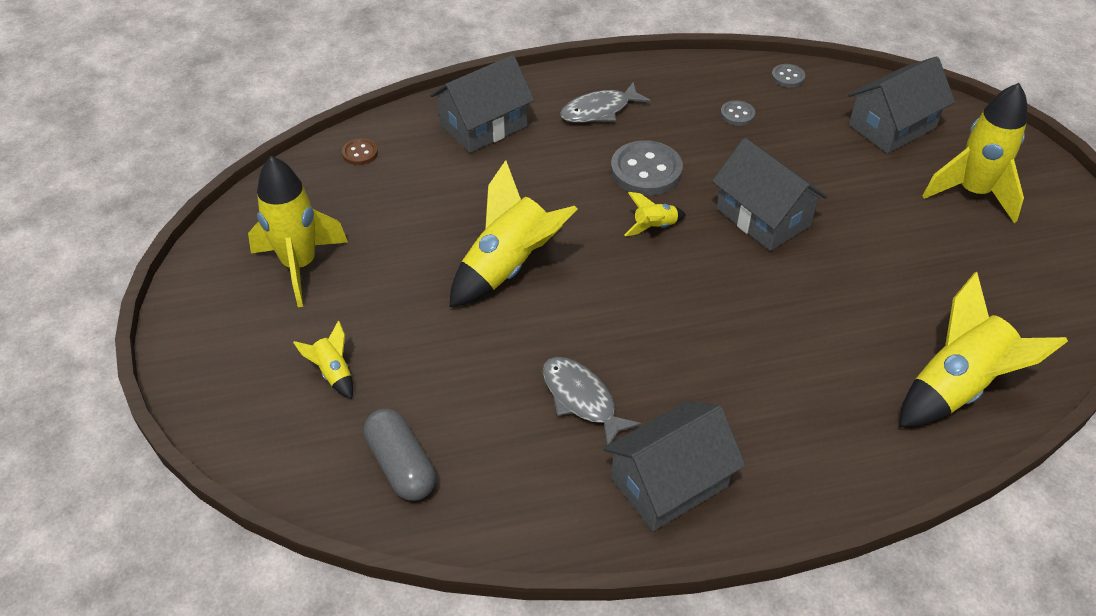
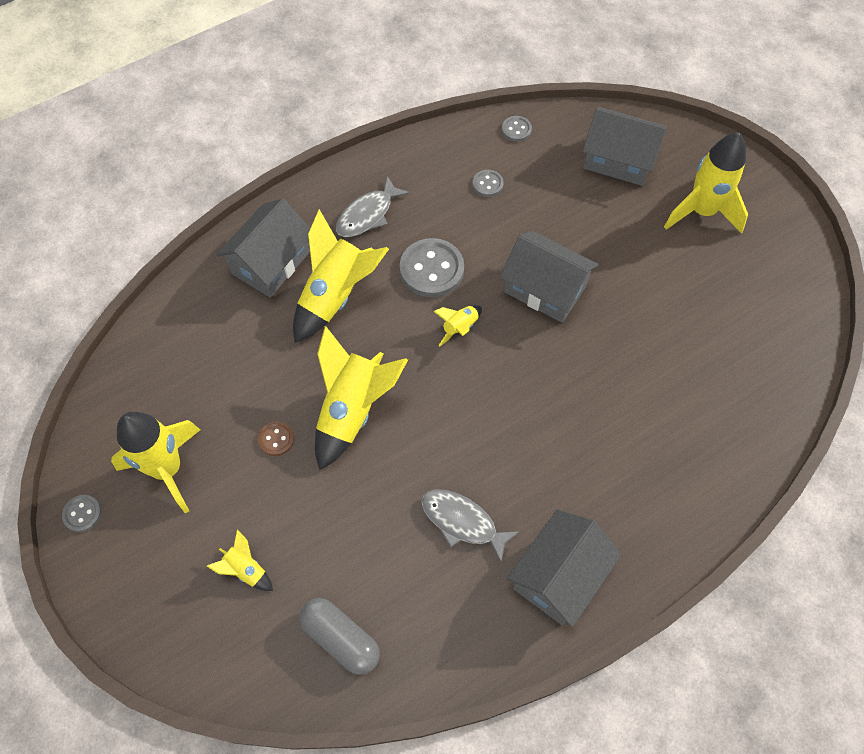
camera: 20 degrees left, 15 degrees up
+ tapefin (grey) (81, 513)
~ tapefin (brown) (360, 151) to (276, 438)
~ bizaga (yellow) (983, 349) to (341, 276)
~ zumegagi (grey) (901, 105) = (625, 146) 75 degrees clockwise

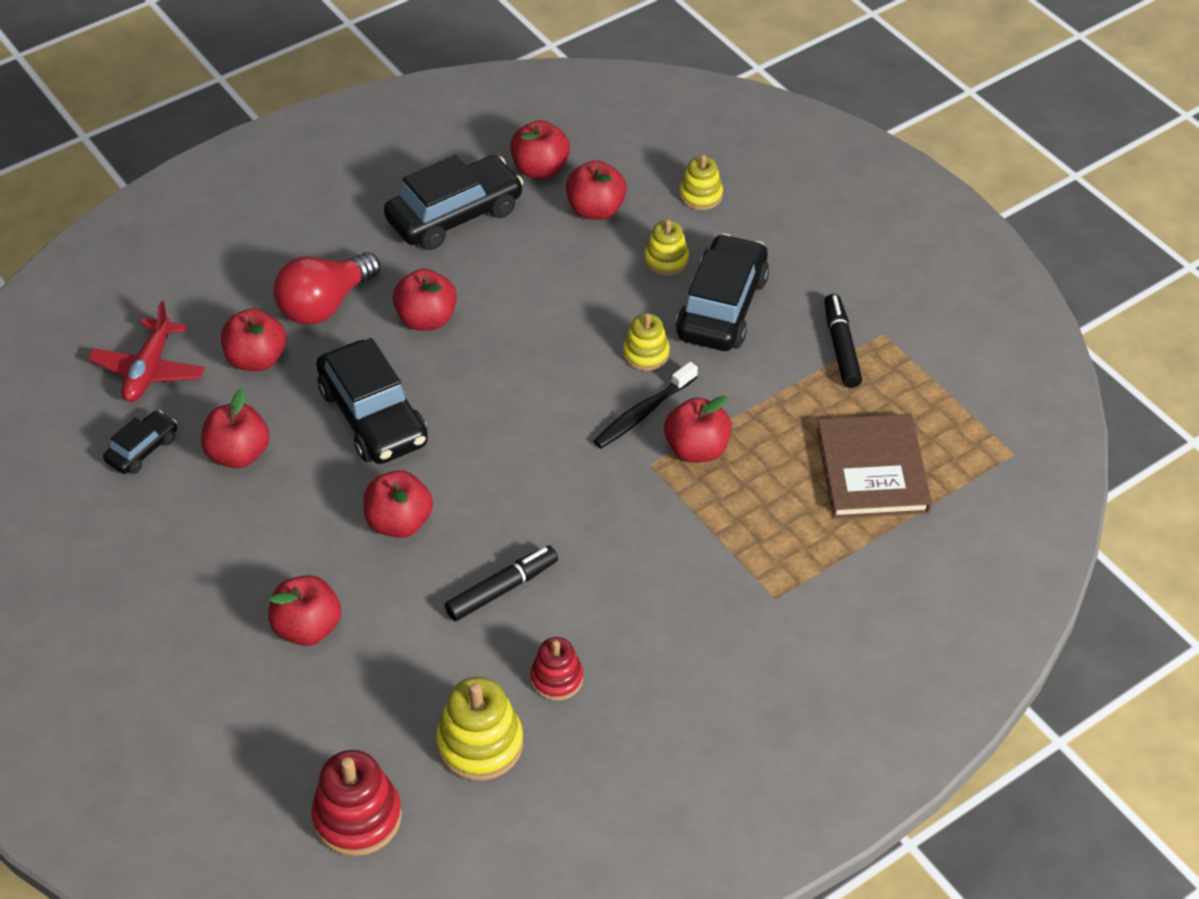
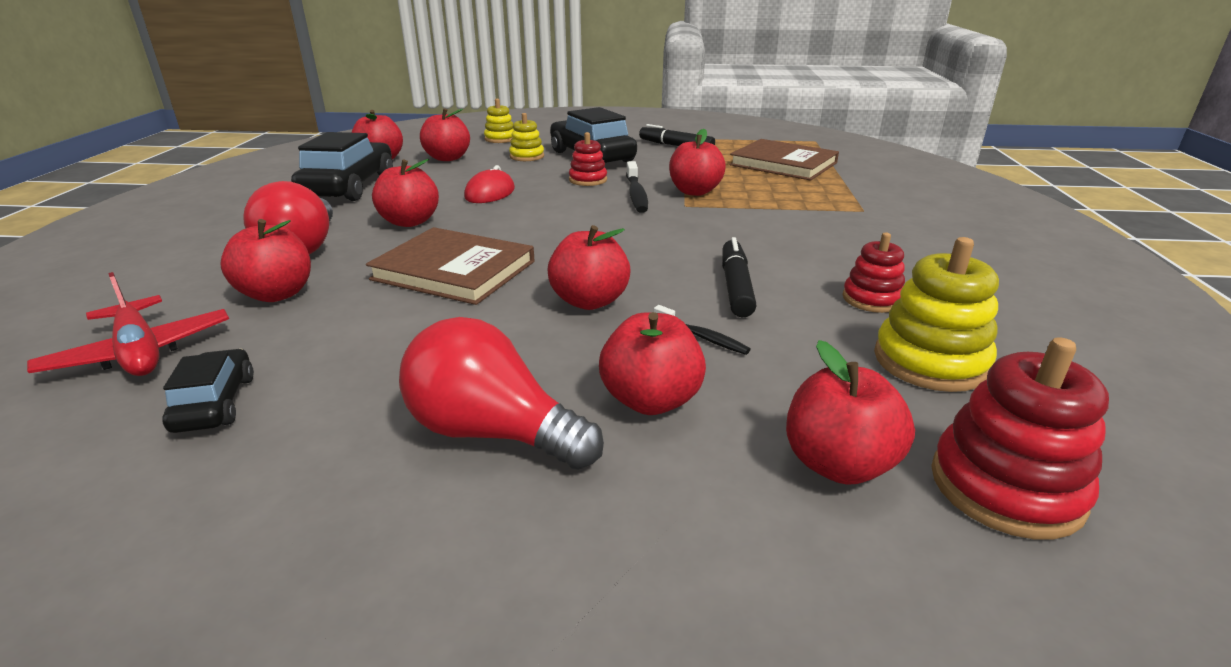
camera: 50 degrees left, 20 degrees down
+ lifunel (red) (501, 393)
+ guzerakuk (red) (489, 184)
+ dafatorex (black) (702, 330)
~ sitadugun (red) (235, 428) to (850, 412)
~ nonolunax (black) (372, 401) to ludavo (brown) (450, 266)
~ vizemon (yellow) (646, 342) to vizemon (red) (588, 159)

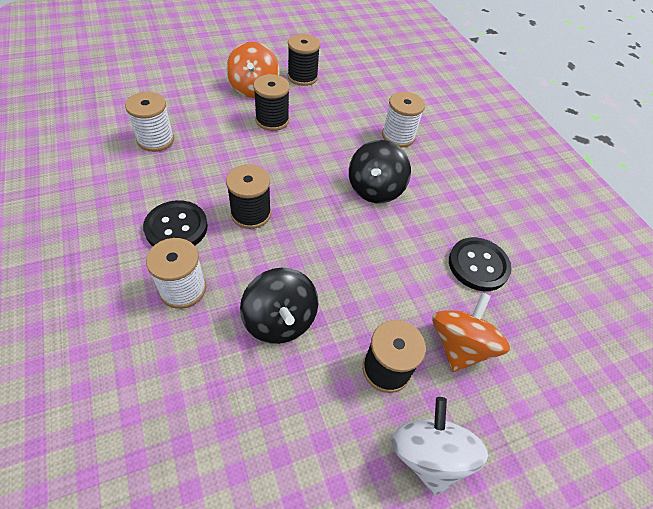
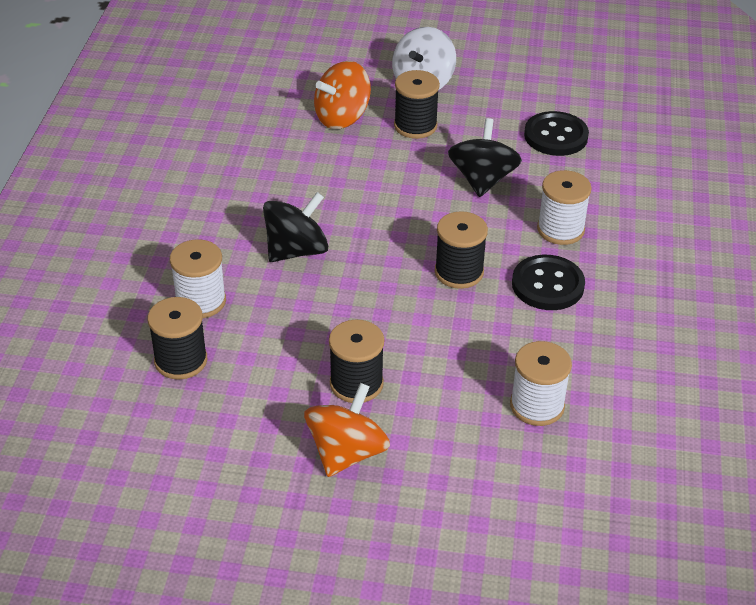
camera: 145 degrees left, 10 degrees down
~ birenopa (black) (303, 60) to (177, 338)
~ tapefin (black) (480, 264) to (556, 133)

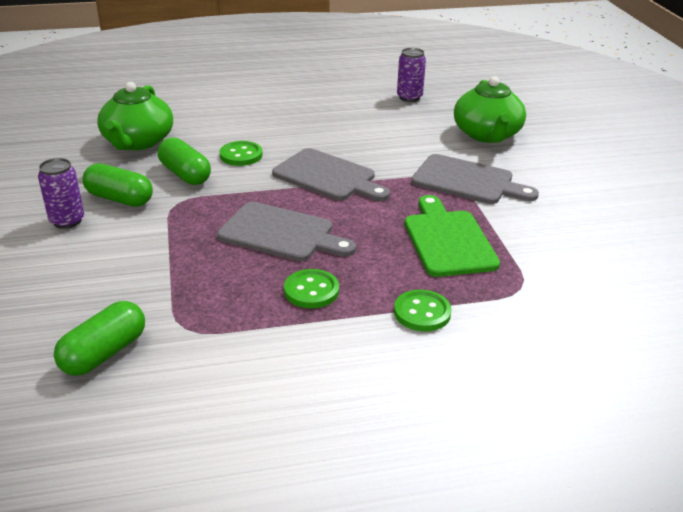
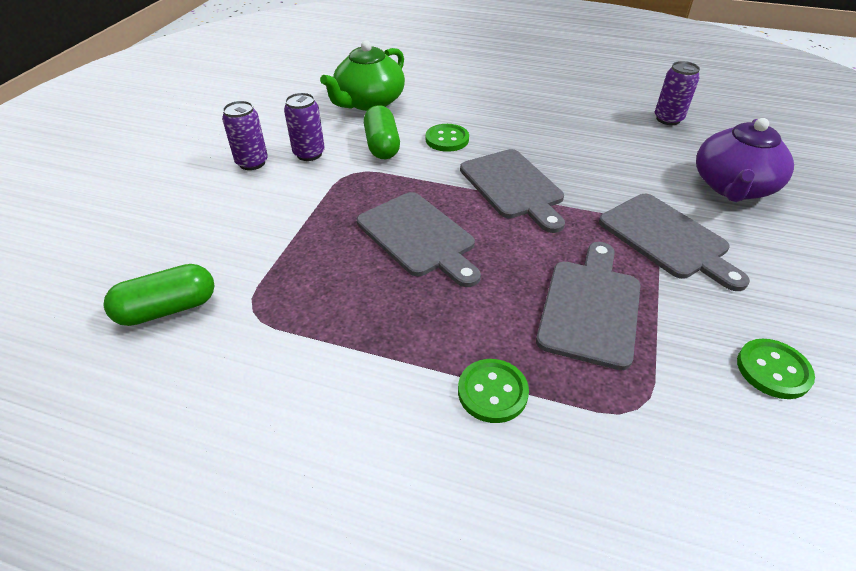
camera: 30 degrees right, 10 degrees up
~ tapefin (green) (311, 288) to (776, 369)
~ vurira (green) (117, 185) to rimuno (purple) (304, 127)
~ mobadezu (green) (452, 236) to mobadezu (grey) (588, 306)
~ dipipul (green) (490, 109) to dipipul (purple) (745, 160)

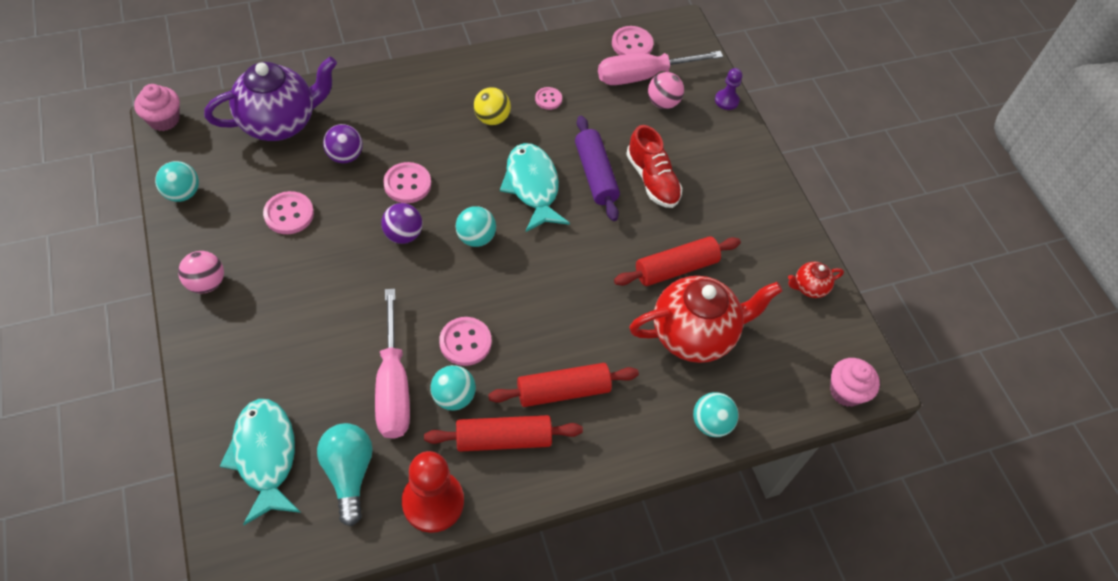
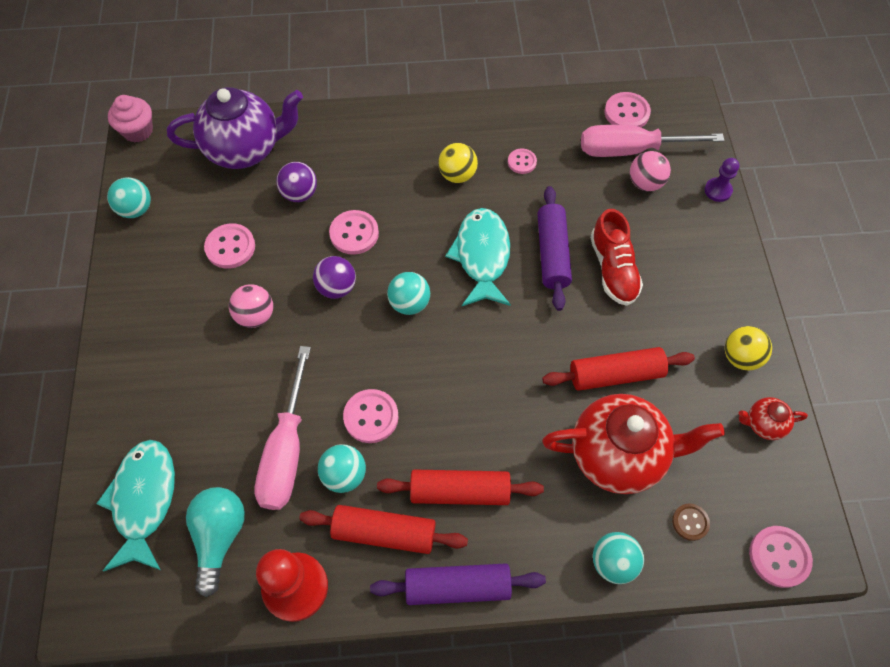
camera: 20 degrees right, 5 degrees up
+ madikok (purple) (458, 584)
+ tapefin (brown) (691, 522)
+ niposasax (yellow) (748, 348)
~ niposasax (pink) (201, 272) to (251, 306)
~ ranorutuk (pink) (855, 382) to tapefin (pink) (781, 557)

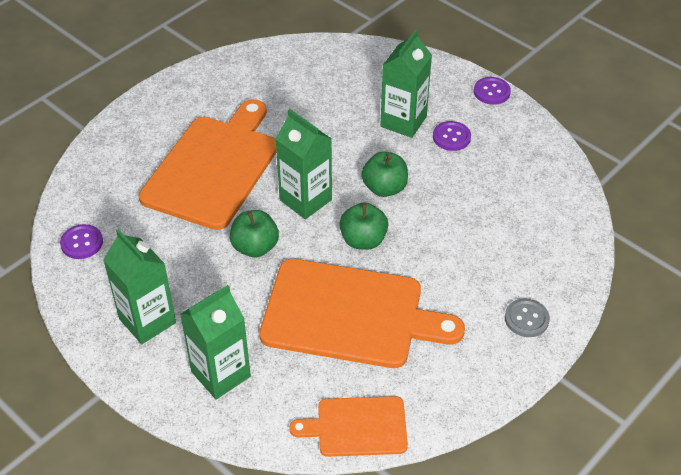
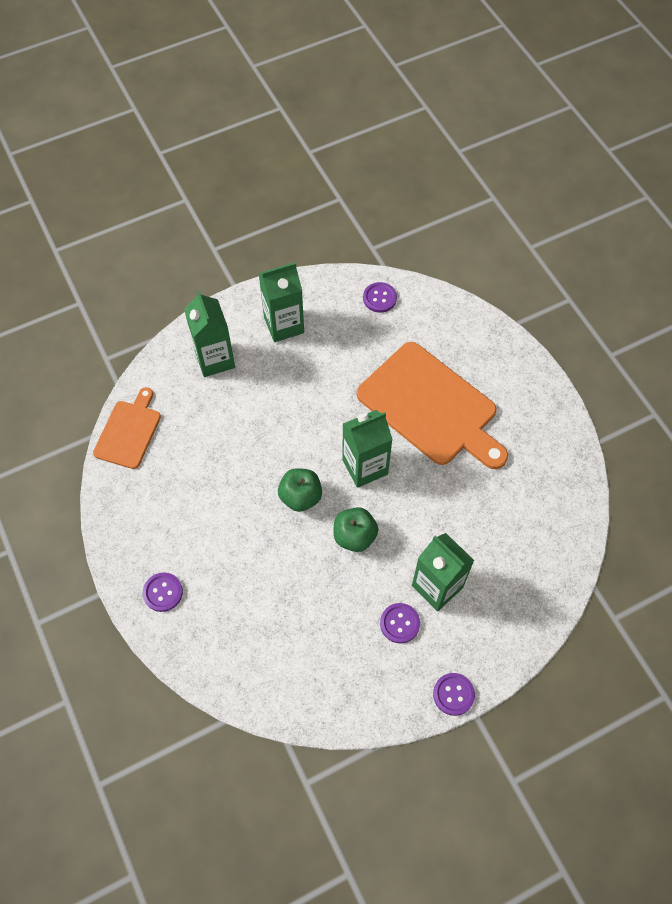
camera: 110 degrees right, 15 degrees up
- sitadugun (green) (254, 233)
- mobadezu (orange) (362, 313)
~ tapefin (grey) (527, 318) to tapefin (purple) (163, 592)

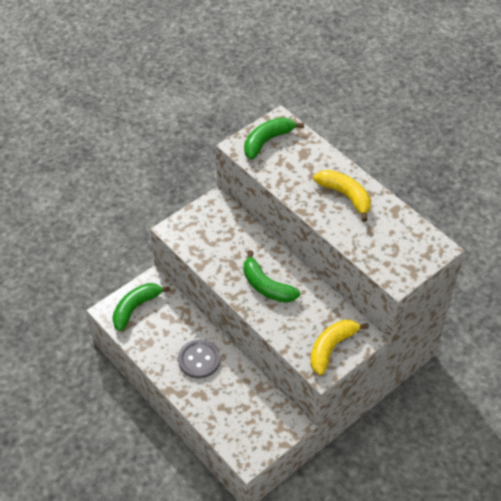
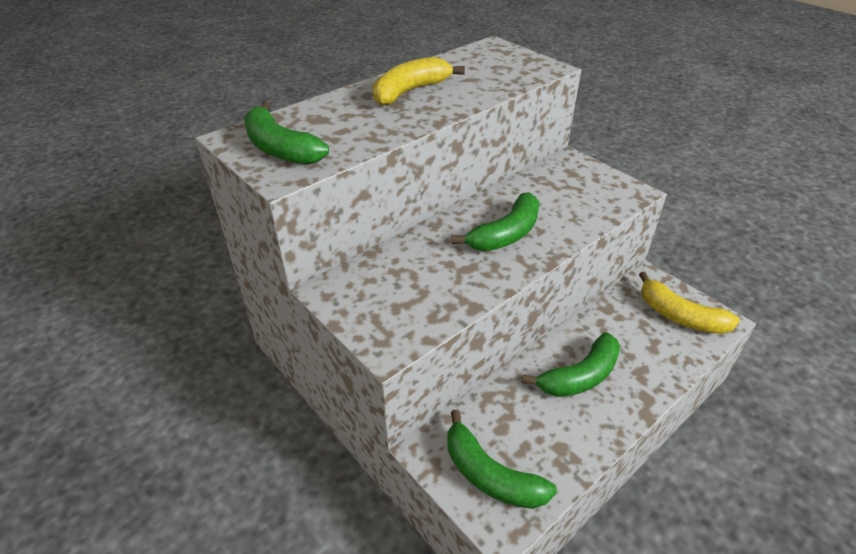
camera: 90 degrees left, 10 degrees down
~ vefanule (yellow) (339, 347) to (689, 303)
~ tapefin (grey) (199, 358) to vefanule (green) (571, 364)

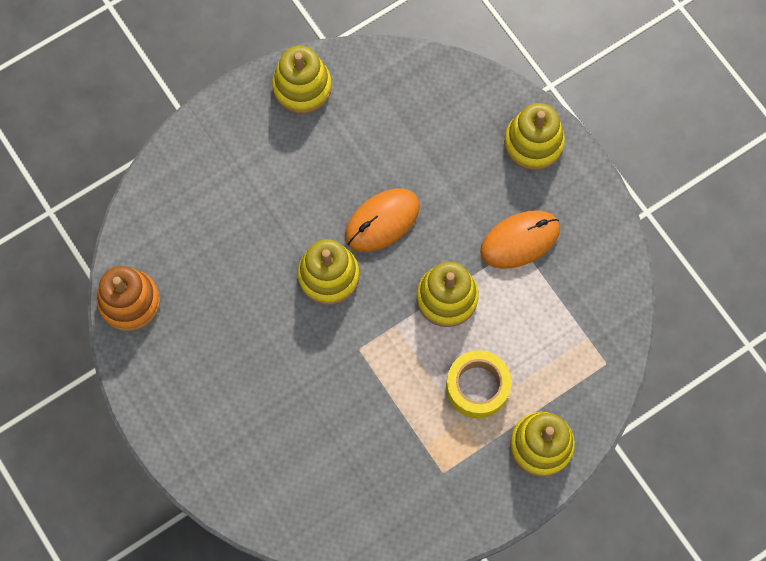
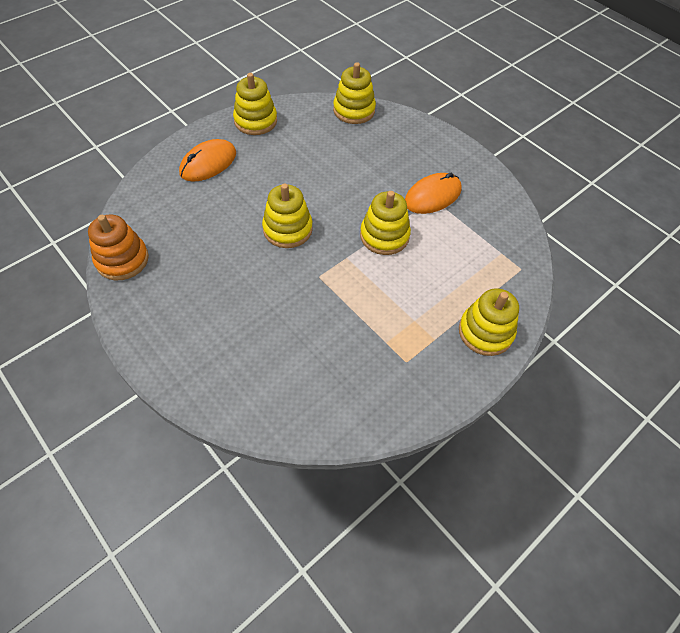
camera: 10 degrees left, 15 degrees down
- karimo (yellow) (478, 384)
~ guzerakuk (orange) (382, 220) to (207, 160)
~ vizemon (yellow) (534, 136) to (354, 93)

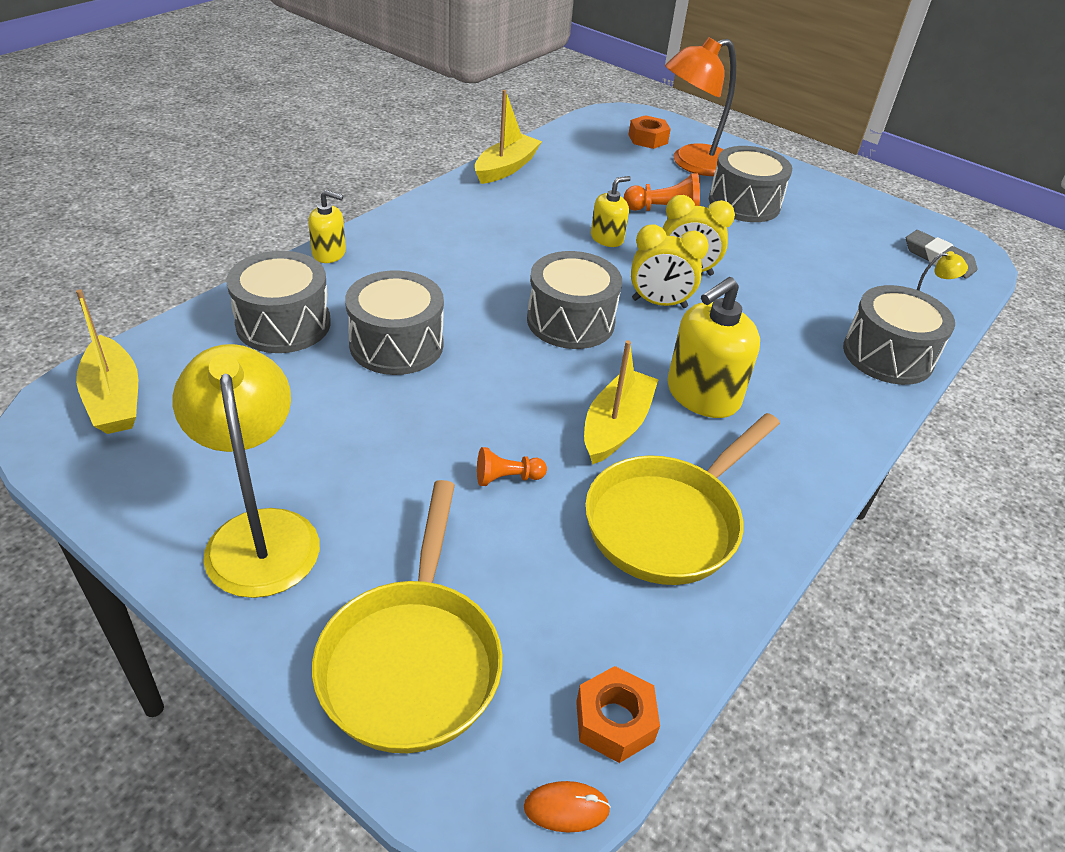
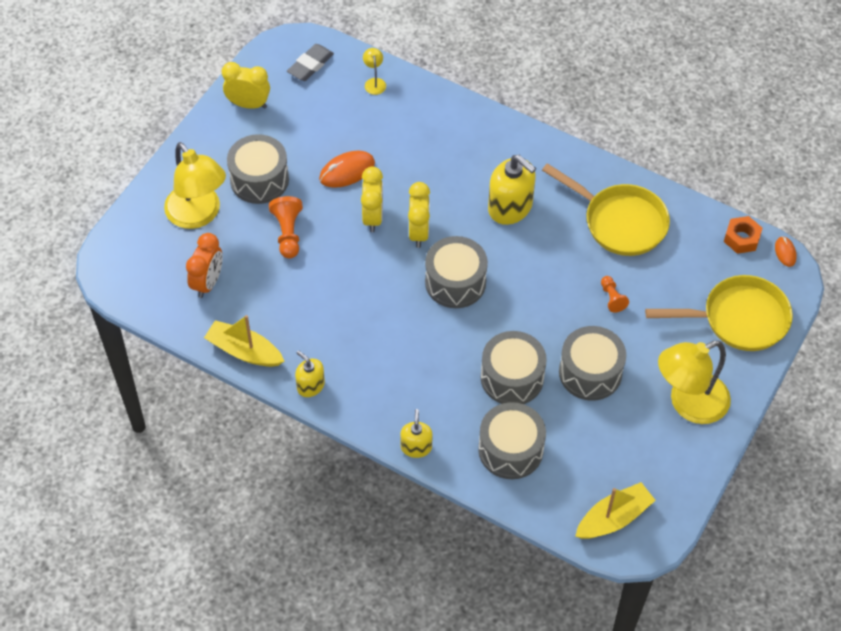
camera: 95 degrees left, 15 degrees up
- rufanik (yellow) (621, 402)
- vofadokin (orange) (649, 132)
+ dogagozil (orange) (204, 265)
+ dogagozil (yellow) (246, 85)
+ guzerakuk (orange) (347, 169)
~ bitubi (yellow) (611, 211) to (310, 373)
~ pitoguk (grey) (899, 335) to (592, 363)
~ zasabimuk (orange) (700, 106) to zasabimuk (yellow) (195, 185)

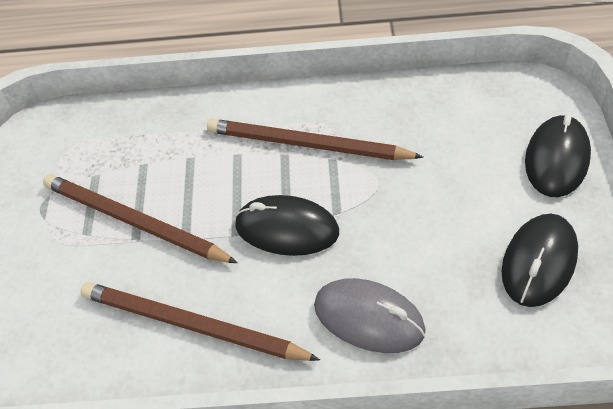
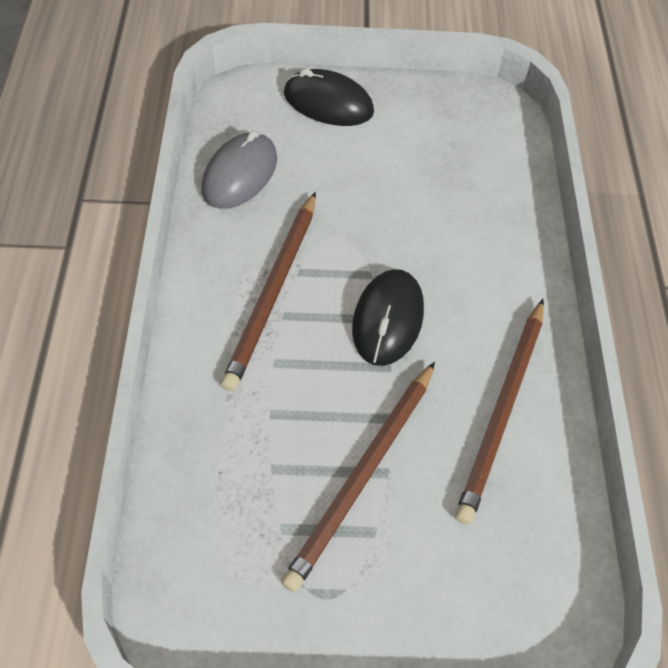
camera: 95 degrees left, 5 degrees up
- guzerakuk (black) (540, 260)
~ guzerakuk (grey) (370, 315) to (239, 170)

